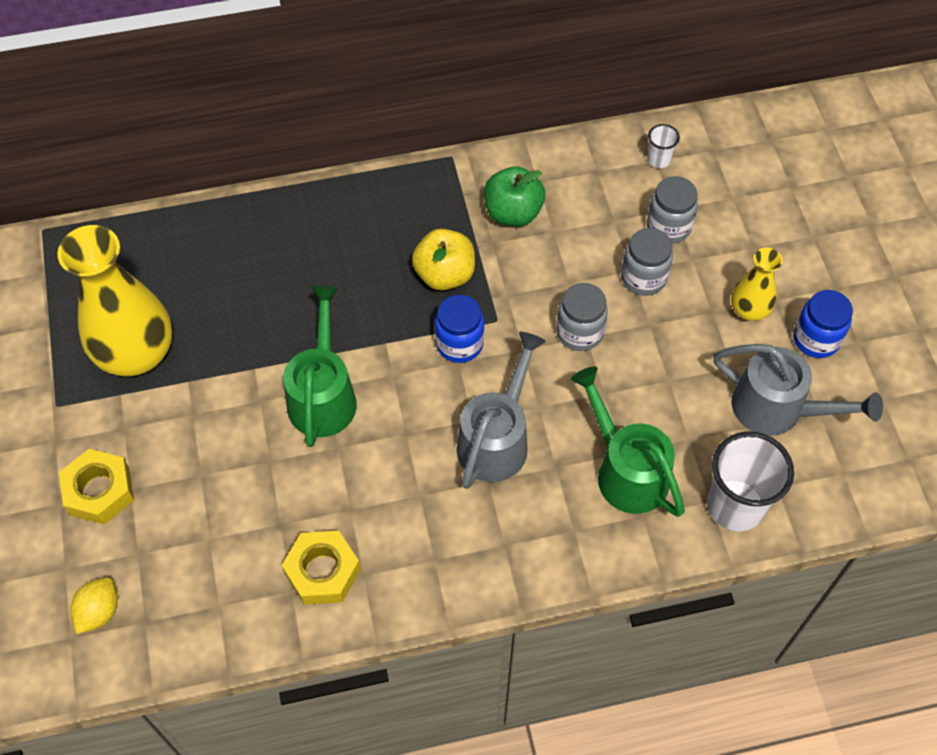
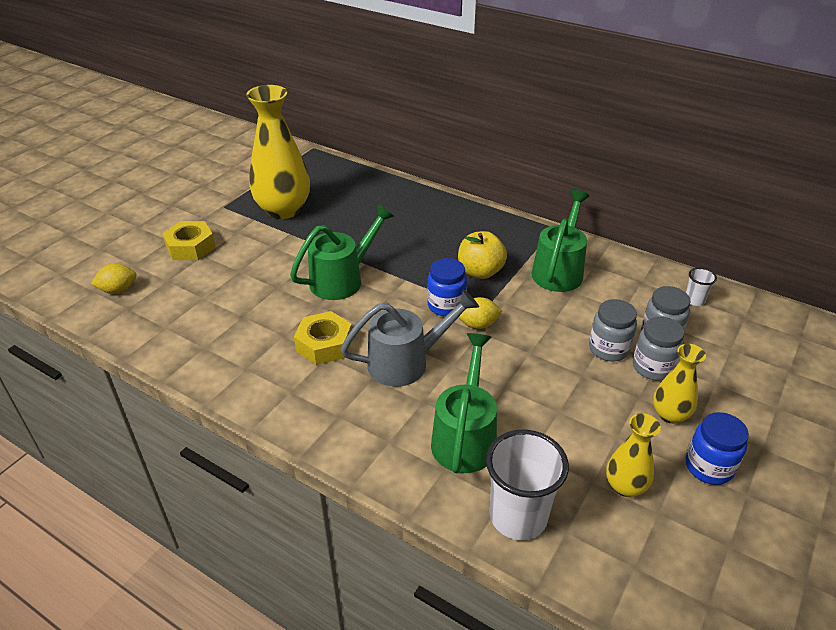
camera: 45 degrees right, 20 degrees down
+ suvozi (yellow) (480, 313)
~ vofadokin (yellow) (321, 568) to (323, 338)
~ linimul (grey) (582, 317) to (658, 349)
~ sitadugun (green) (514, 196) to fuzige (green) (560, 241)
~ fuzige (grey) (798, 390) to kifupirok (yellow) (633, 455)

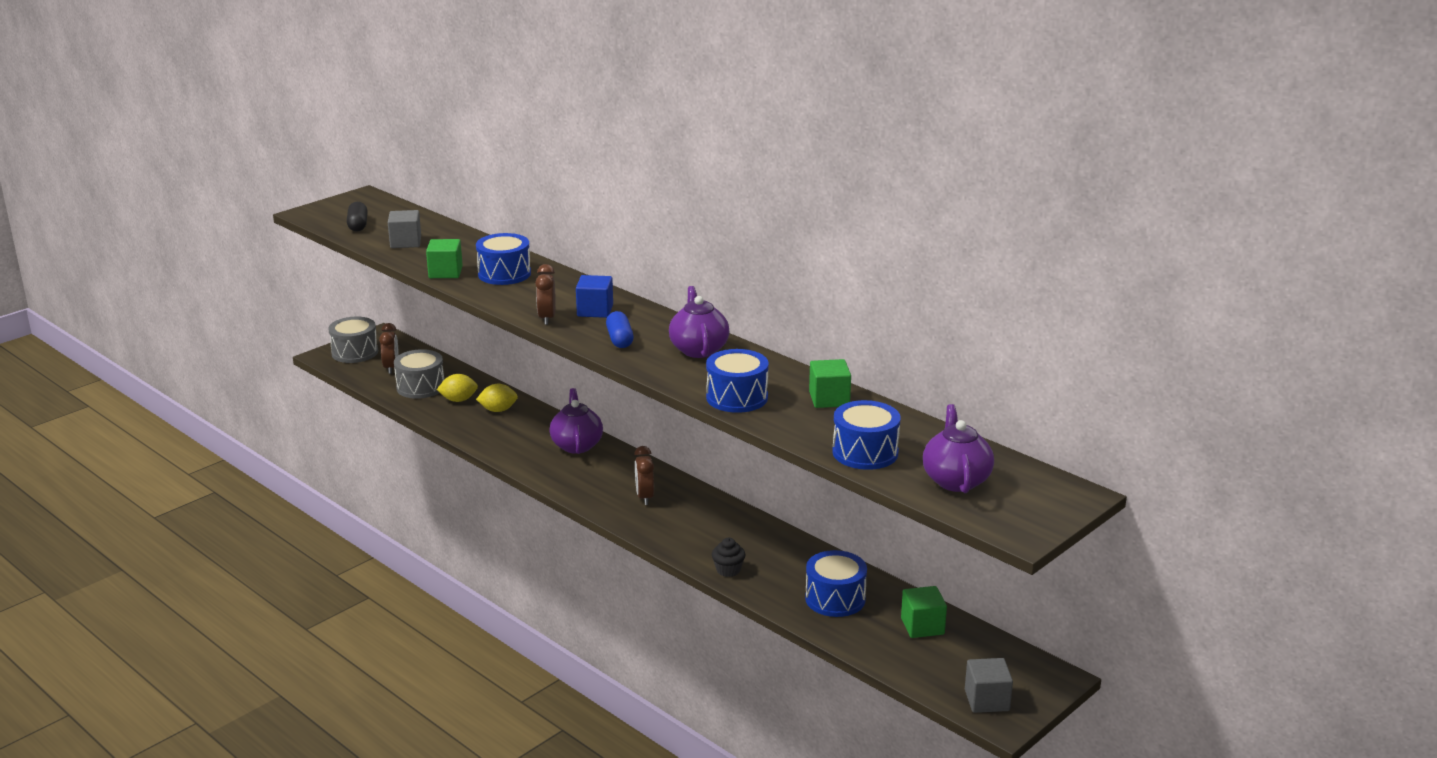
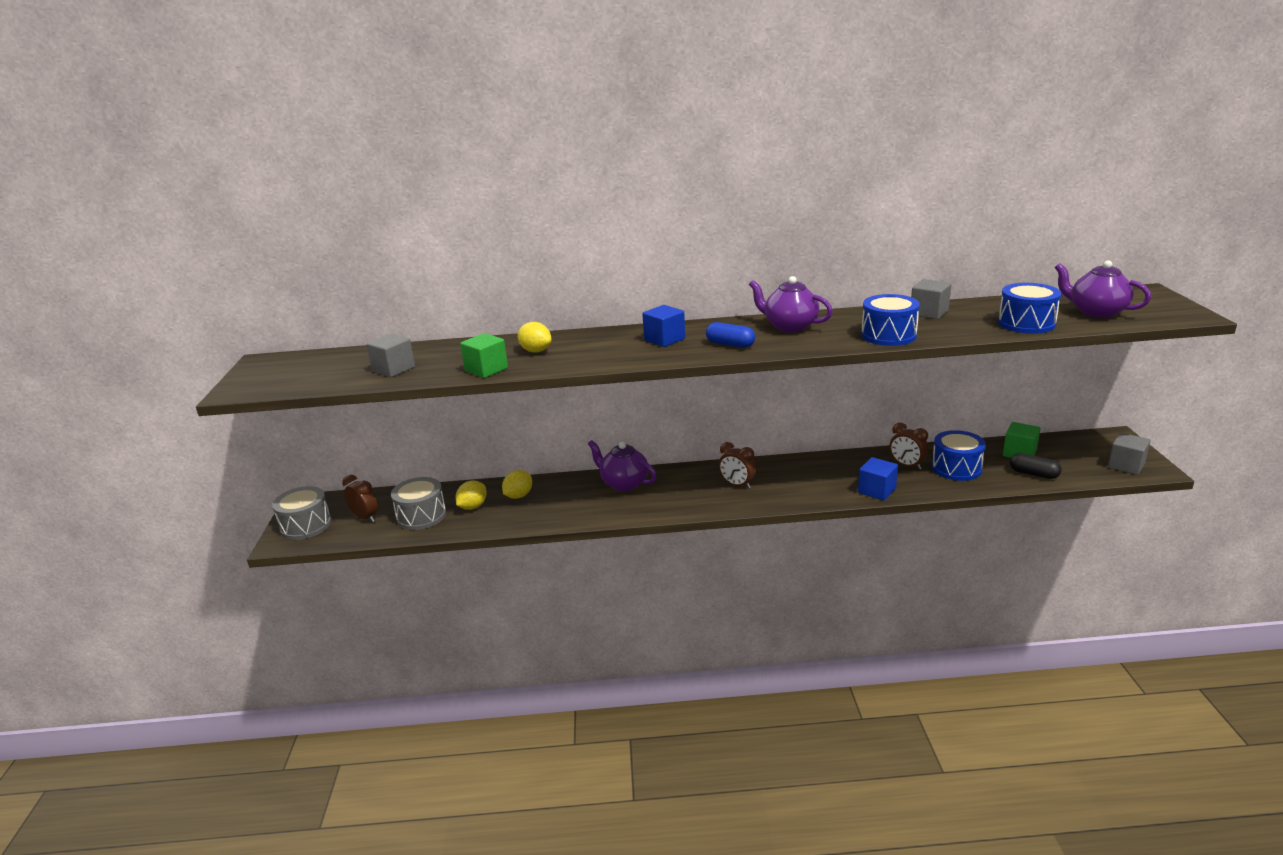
camera: 45 degrees left, 0 degrees up
~ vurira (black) (357, 217) to (1036, 466)
~ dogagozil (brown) (545, 294) to (909, 446)
~ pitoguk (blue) (503, 259) to suvozi (yellow) (534, 337)
~ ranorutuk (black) (728, 557) to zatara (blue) (878, 479)
~ zatara (green) (830, 383) to zatara (grey) (931, 299)

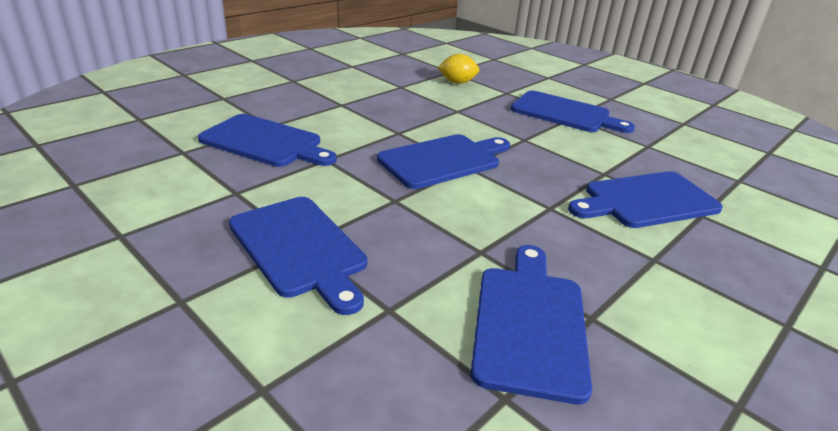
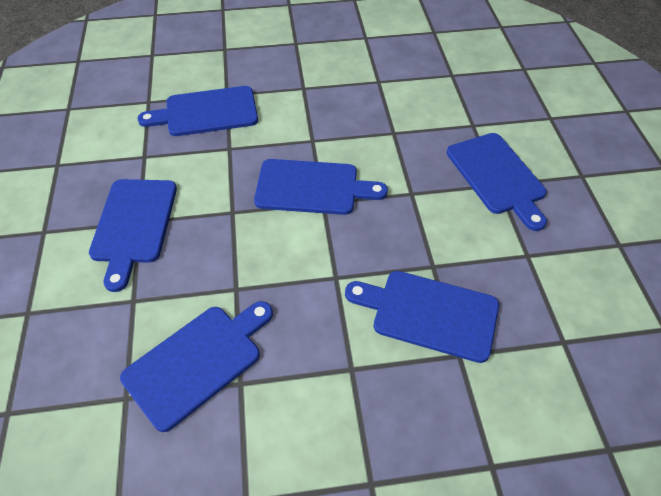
camera: 40 degrees right, 20 degrees up
- suvozi (yellow) (458, 69)
~ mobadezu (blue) (267, 140) = (197, 111) 105 degrees clockwise

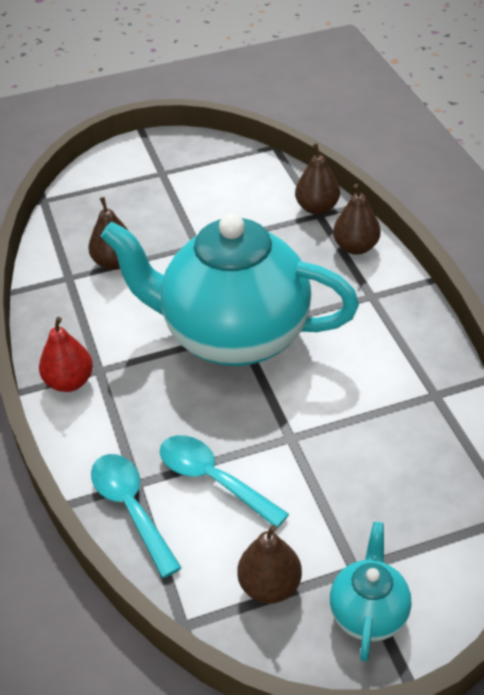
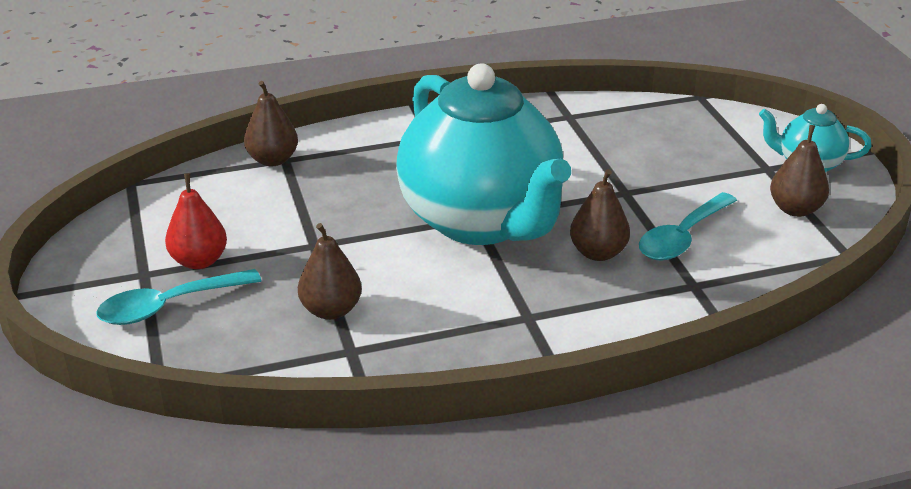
camera: 90 degrees left, 10 degrees down
~ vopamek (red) (66, 354) to (196, 221)
~ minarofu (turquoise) (136, 516) to (179, 297)
~ vopamek (brown) (357, 219) to (600, 215)
~ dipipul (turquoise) (230, 289) = (483, 154) 45 degrees counterclockwise

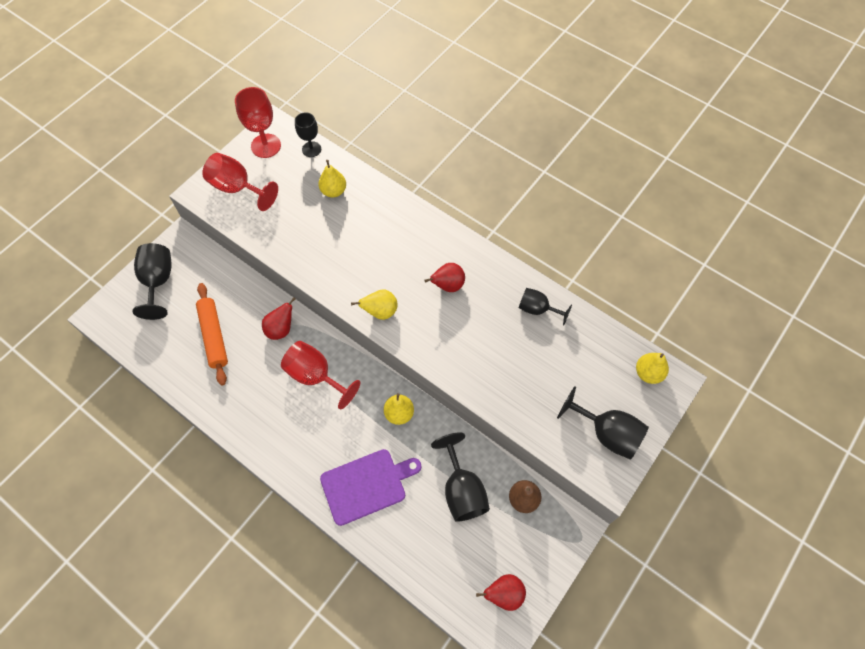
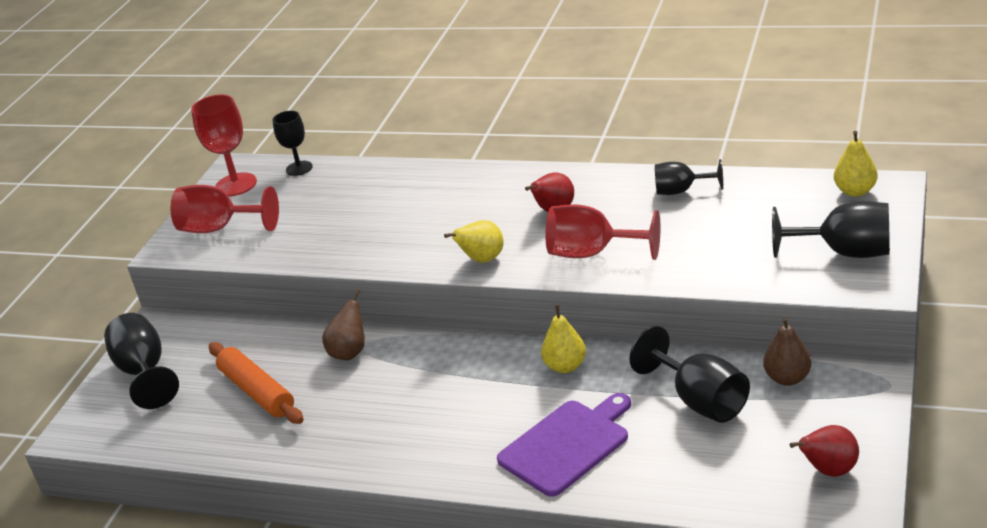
camera: 15 degrees left, 30 degrees down
- vopamek (yellow) (332, 179)
~ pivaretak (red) (320, 375) to (603, 232)
~ vopamek (red) (278, 319) to vopamek (brown) (343, 324)

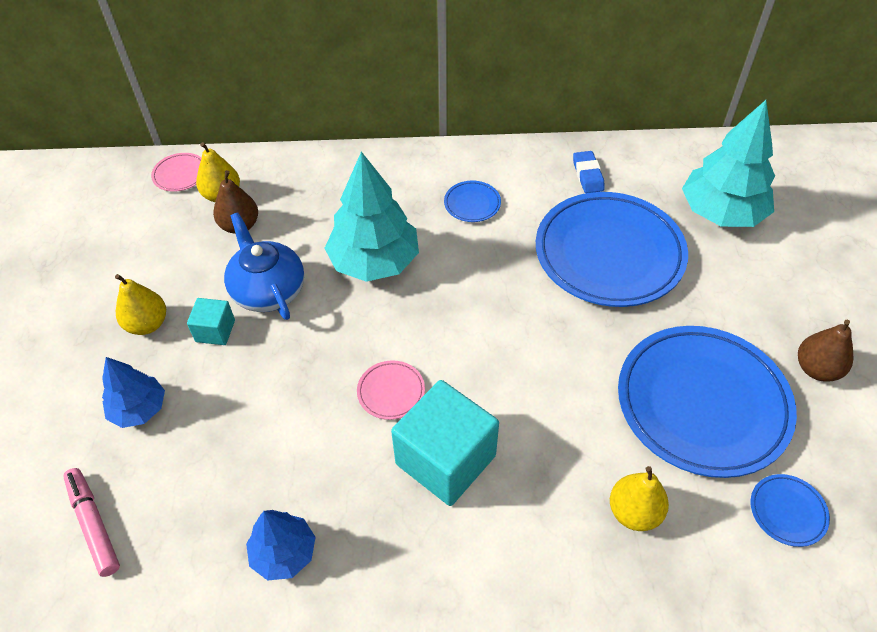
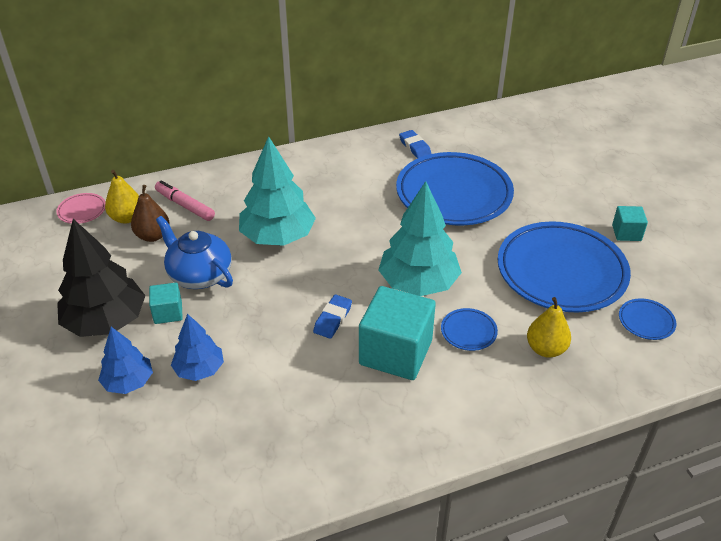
camera: 20 degrees left, 10 degrees down
~ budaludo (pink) (91, 522) to (185, 200)
~ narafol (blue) (281, 545) to (197, 347)
~ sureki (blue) (472, 201) to (469, 329)
~ narafol (turquoise) (728, 163) to (420, 238)
~ vopamek (yellow) (140, 304) to narafol (black) (101, 278)
~ sureki (pink) (391, 390) to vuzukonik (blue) (332, 317)
~ vopamek (brown) (826, 351) to zatara (turquoise) (630, 223)

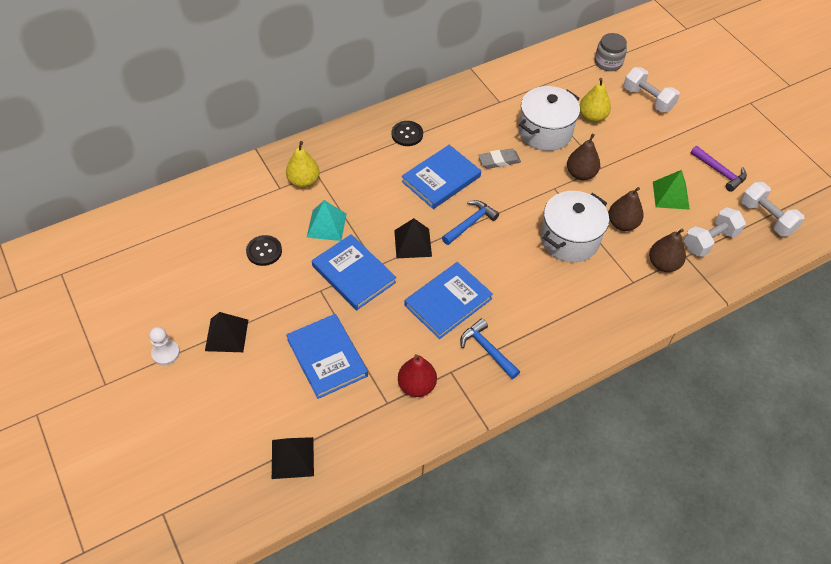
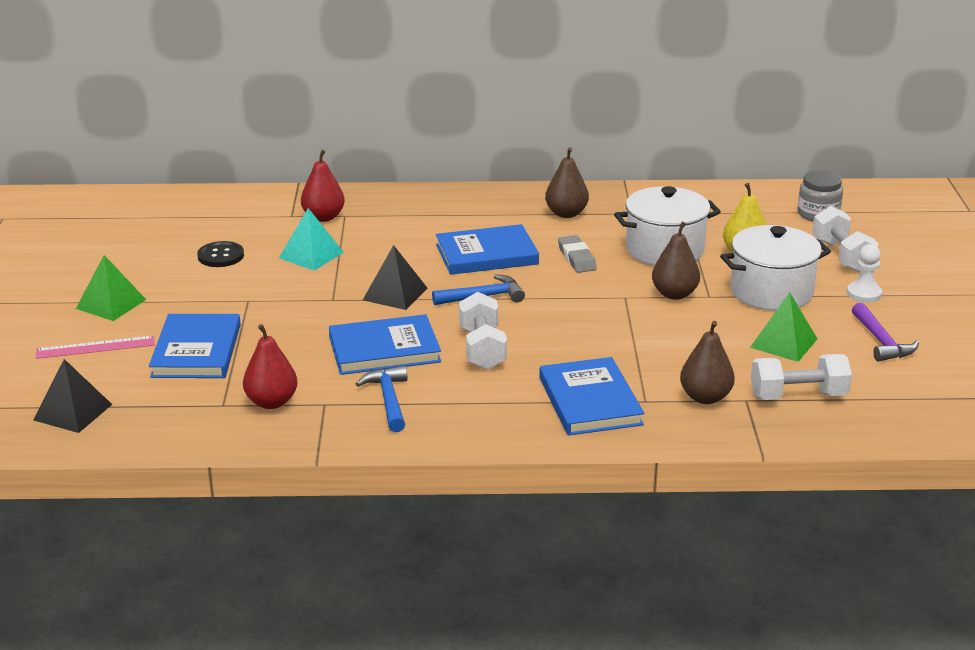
camera: 30 degrees right, 25 degrees down
- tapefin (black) (407, 133)
+ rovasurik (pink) (95, 347)
~ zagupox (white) (164, 346) to (864, 273)
~ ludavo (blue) (354, 272) to (591, 396)
~ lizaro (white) (575, 226) to (775, 268)
~ vopamek (brown) (626, 209) to (567, 182)
~ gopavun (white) (773, 209) to (483, 331)
~ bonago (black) (226, 332) to bonago (green) (111, 288)
~ vopamek (yellow) (303, 164) to vopamek (red) (323, 186)
~ vuzukonik (grey) (499, 159) = (577, 254) 60 degrees clockwise

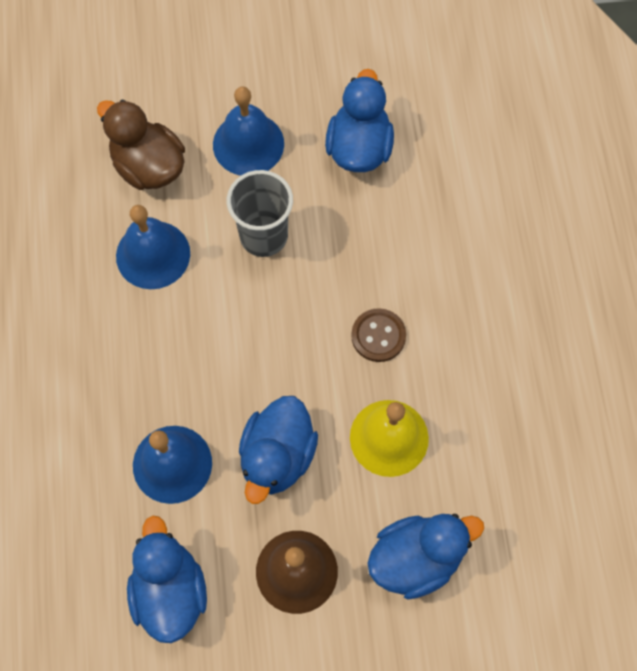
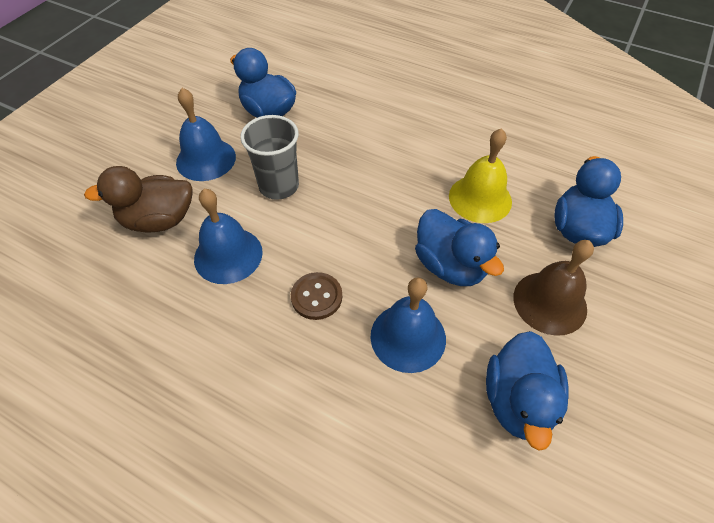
camera: 55 degrees left, 15 degrees down
~ tapefin (brown) (378, 335) to (316, 296)
~ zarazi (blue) (167, 579) = (527, 391) 105 degrees counterclockwise

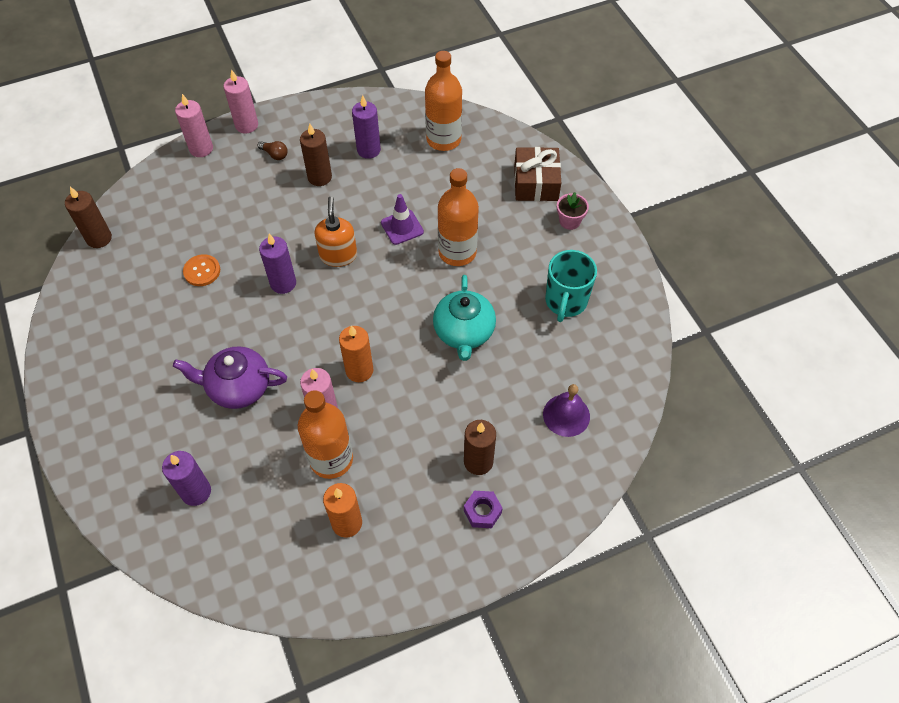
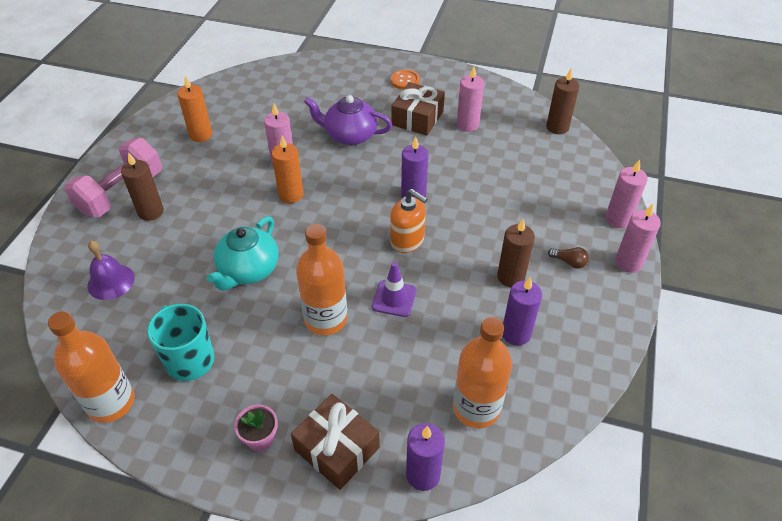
camera: 130 degrees right, 10 degrees down
+ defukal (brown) (418, 109)
+ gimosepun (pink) (470, 99)
~ gimosepun (purple) (186, 478) to (425, 457)
~ tapefin (orange) (201, 270) to (405, 79)
~ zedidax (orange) (325, 434) to (91, 367)
~ vofadokin (purple) (483, 509) to gopavun (pink) (113, 177)
~ dipipul (purple) (230, 377) = (348, 120) 120 degrees counterclockwise
~ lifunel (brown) (273, 150) = (568, 258) 135 degrees counterclockwise
~ dipipul (turquoise) (464, 318) = (242, 253) 105 degrees counterclockwise

